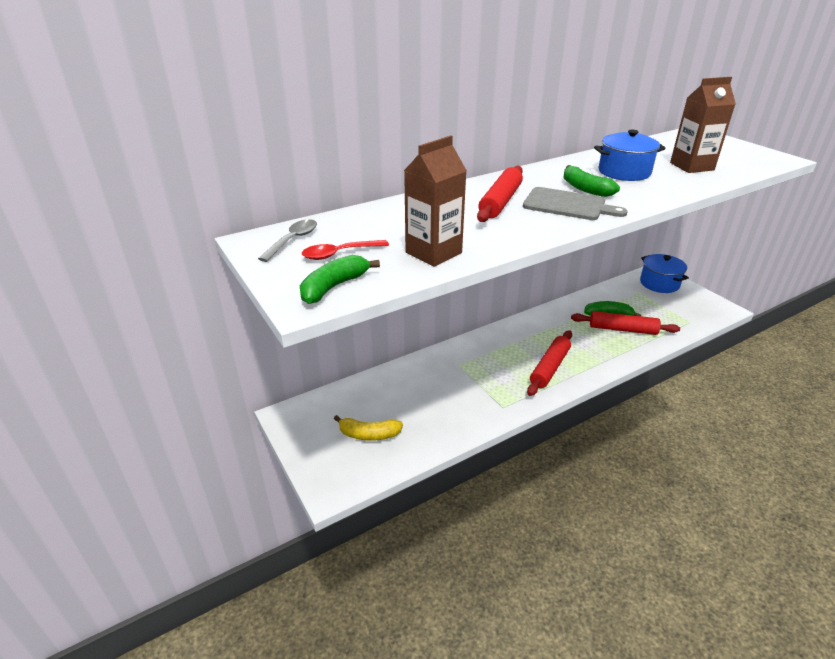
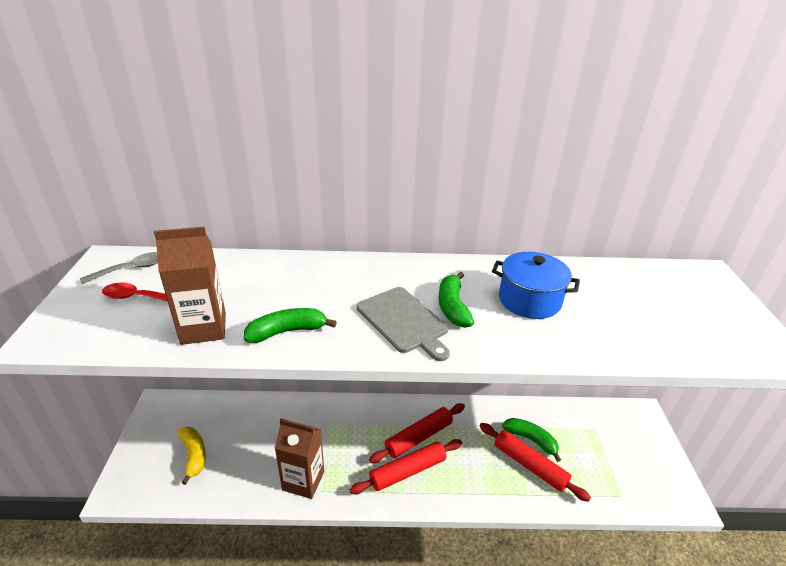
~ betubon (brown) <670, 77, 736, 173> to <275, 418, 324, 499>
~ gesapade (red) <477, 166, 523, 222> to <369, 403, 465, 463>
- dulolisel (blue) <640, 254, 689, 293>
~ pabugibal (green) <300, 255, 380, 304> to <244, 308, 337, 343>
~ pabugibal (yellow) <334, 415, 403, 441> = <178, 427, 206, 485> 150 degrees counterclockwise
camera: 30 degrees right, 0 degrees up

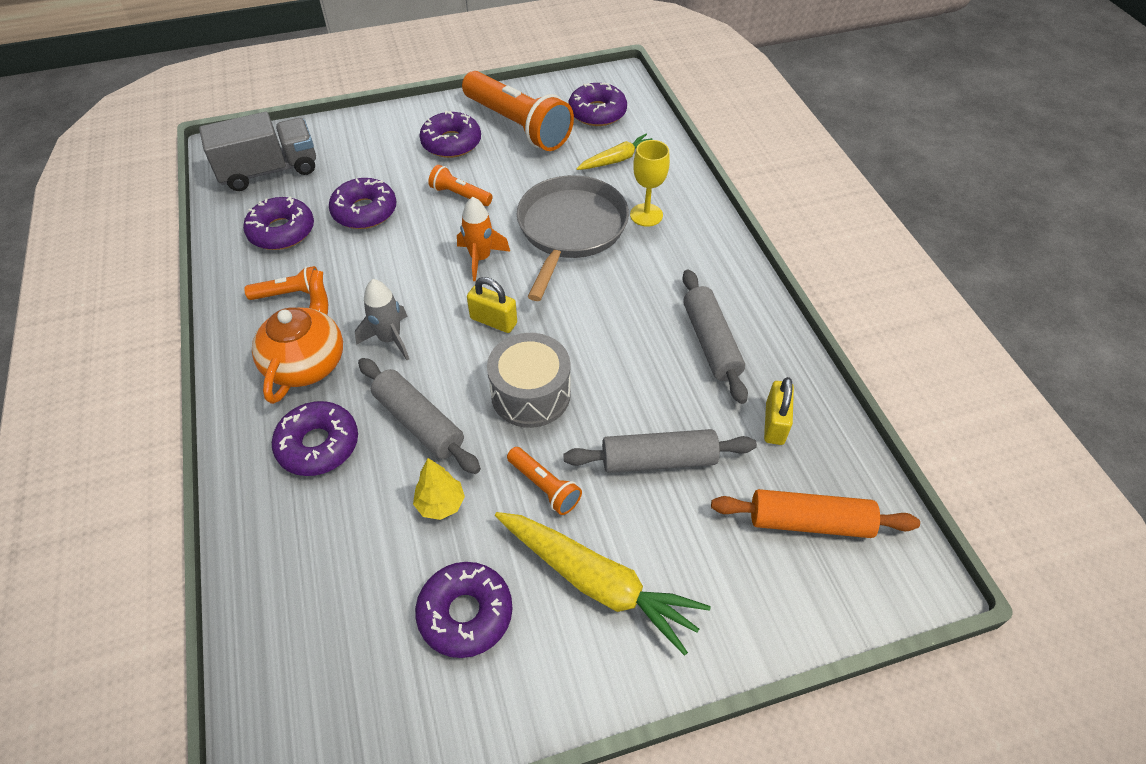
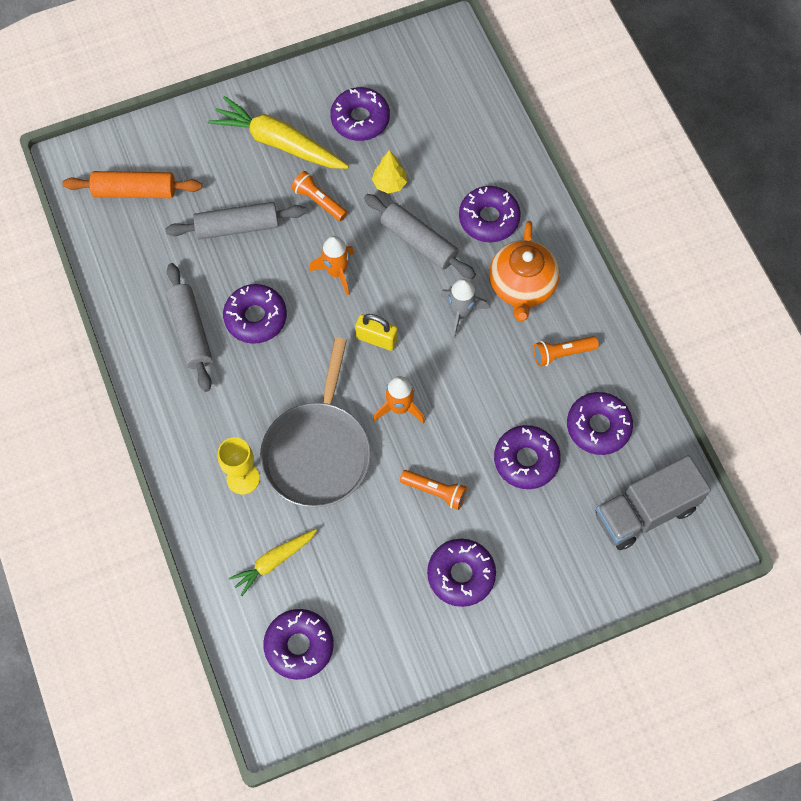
- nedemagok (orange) <462, 71, 574, 151>
~ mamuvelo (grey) <487, 333, 571, 428> to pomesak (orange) <309, 236, 354, 295>
- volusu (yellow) <764, 377, 794, 445>
+ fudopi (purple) <223, 284, 287, 344>
camera: 175 degrees right, 15 degrees up

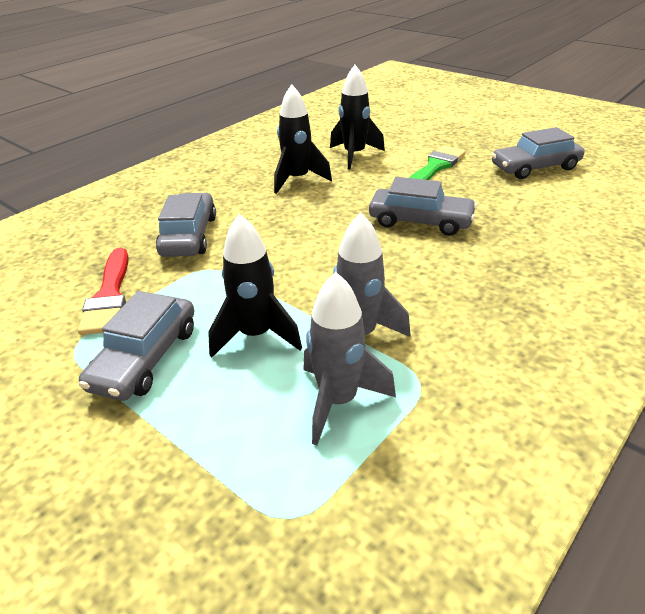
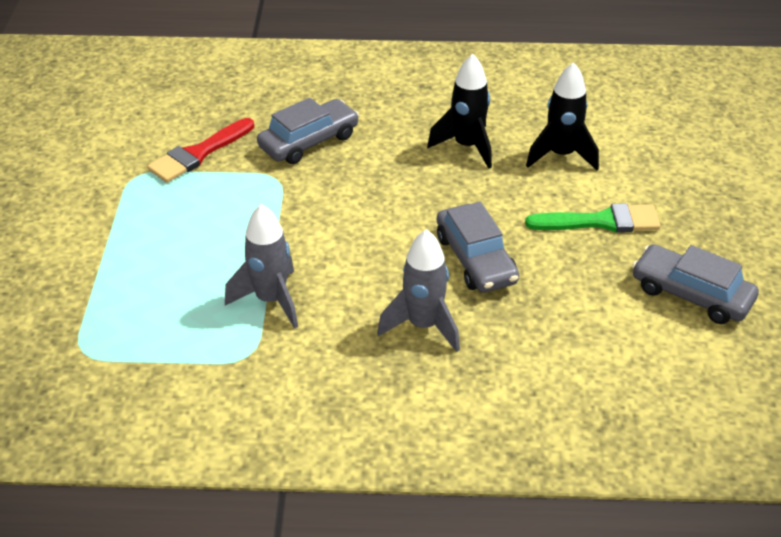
- pomesak (black) <208, 214, 302, 358>
~ pomesak (grey) <303, 272, 396, 445> to <377, 229, 460, 352>
- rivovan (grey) <79, 291, 195, 401>
camera: 50 degrees right, 5 degrees up

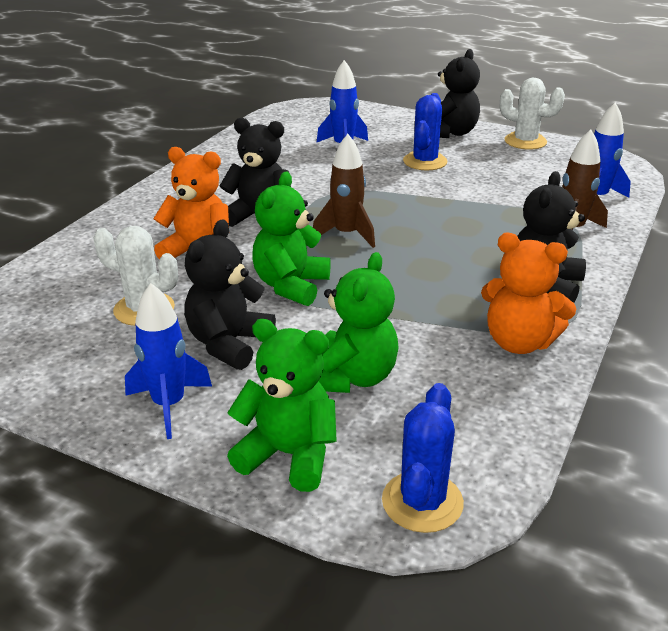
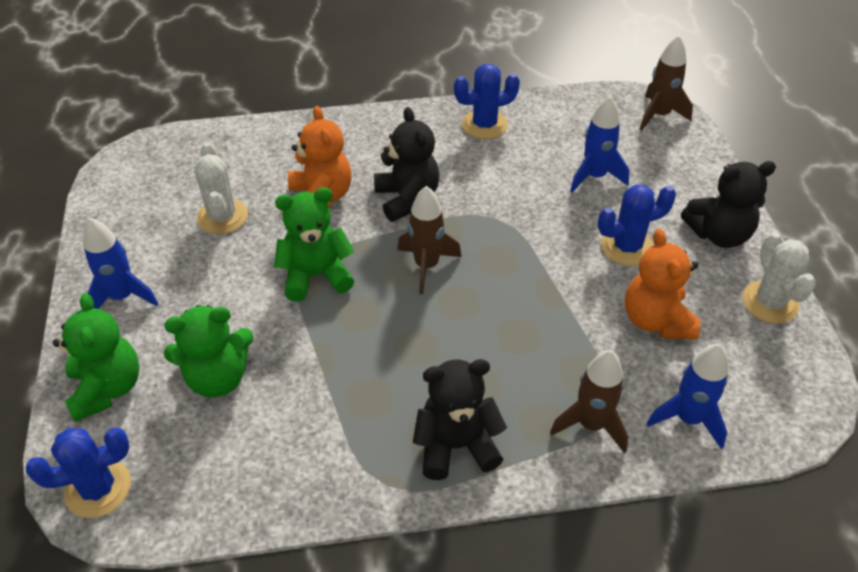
- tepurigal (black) <184, 219, 276, 370>
~ tepurigal (orange) <481, 233, 576, 354> to <625, 229, 700, 340>
+ pomesak (brown) <639, 35, 693, 131>
+ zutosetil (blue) <454, 64, 520, 139>
camera: 55 degrees right, 15 degrees up

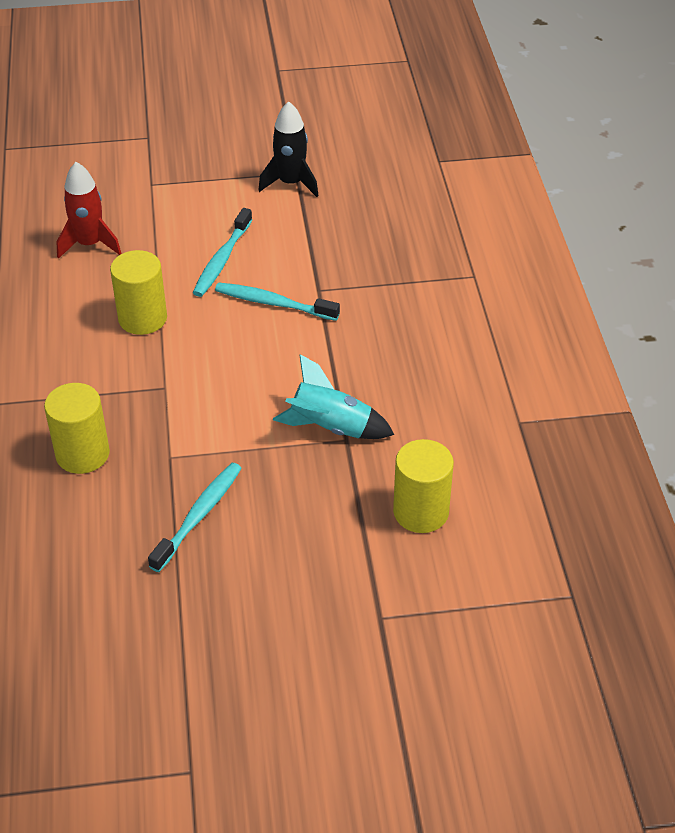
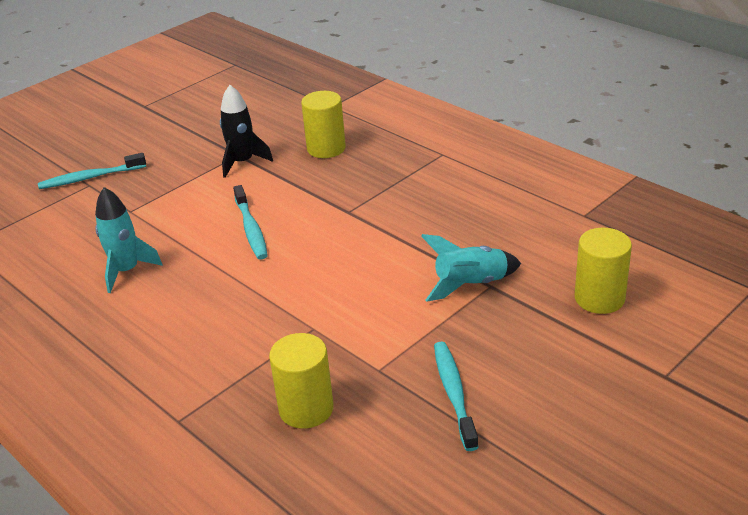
~ pomesak (red) <57, 162, 122, 259> to pomesak (turquoise) <95, 187, 163, 293>
~ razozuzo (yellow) <110, 250, 167, 335> to <301, 91, 346, 158>
~ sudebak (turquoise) <215, 283, 340, 321> to <38, 153, 146, 189>
camera: 35 degrees left, 10 degrees down

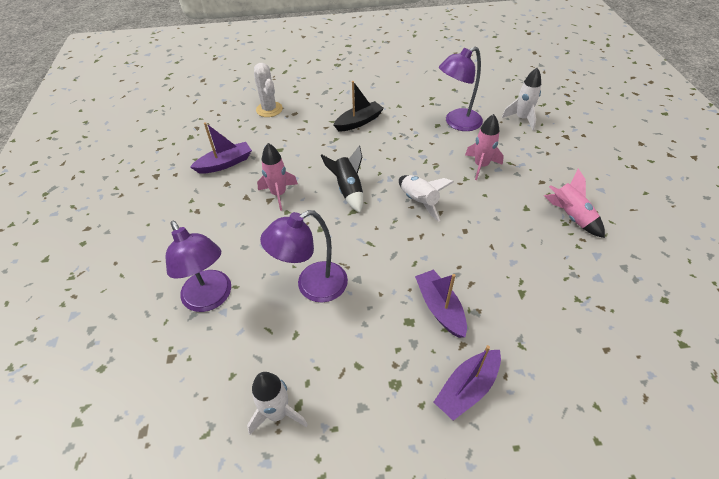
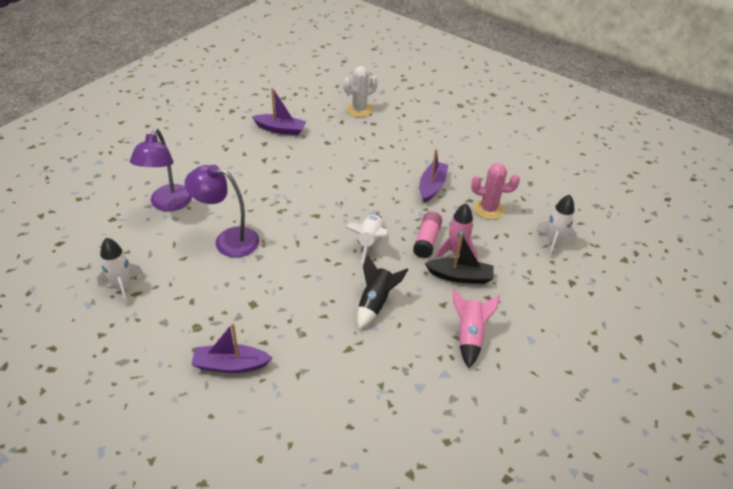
~ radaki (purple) <439, 47, 483, 131> to zutosetil (pink) <471, 163, 520, 219>
~ zutosetil (white) <254, 63, 283, 117> = <343, 66, 378, 117> 45 degrees clockwise
~ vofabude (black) <333, 81, 384, 131> to <425, 233, 494, 284>
- pomesak (pink) <257, 143, 298, 211>
~ pomesak (black) <321, 146, 363, 213> to <357, 254, 408, 329>
~ vofabude (purple) <415, 270, 467, 338> to <419, 149, 448, 203>
+ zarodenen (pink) <413, 212, 442, 258>
camera: 40 degrees right, 5 degrees down

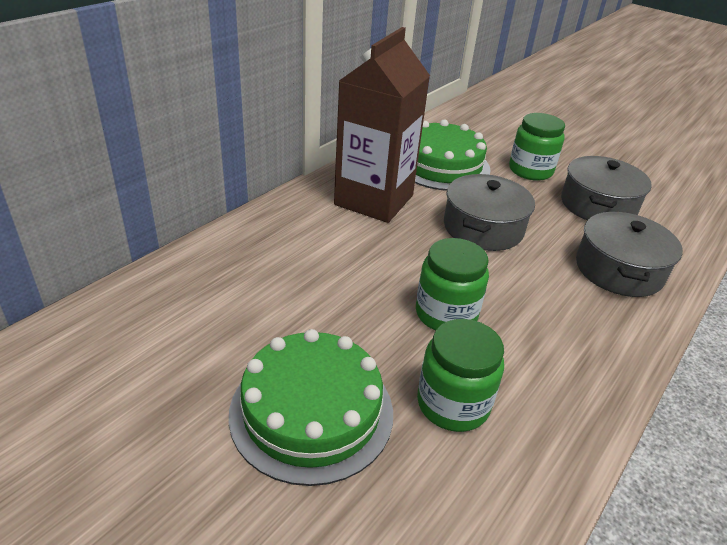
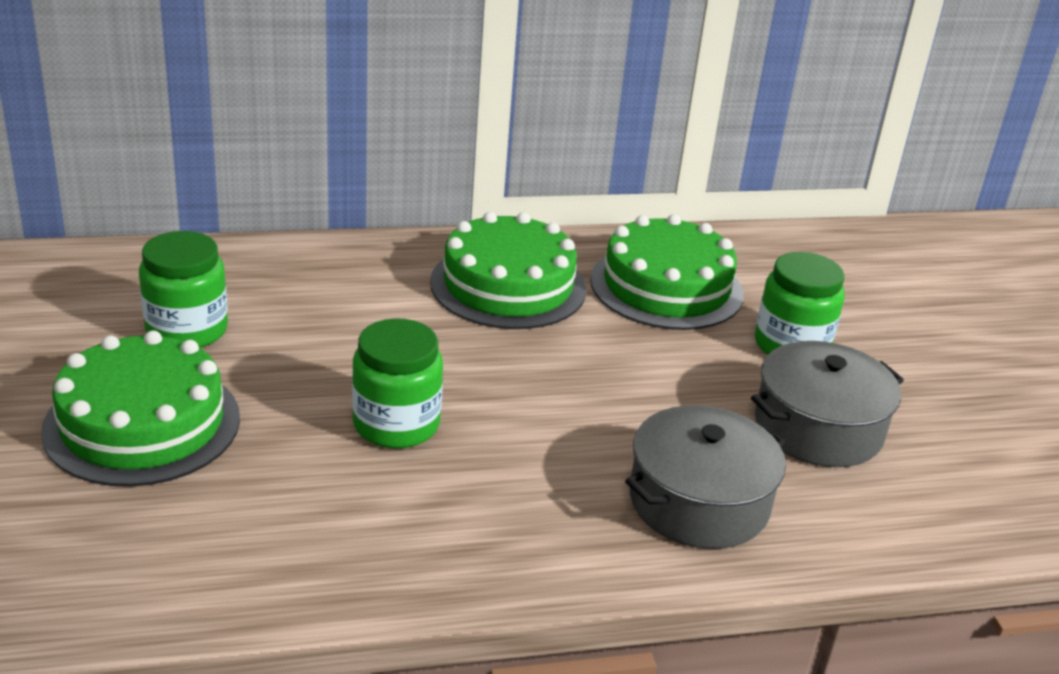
~ betubon (brown) <334, 27, 430, 223> to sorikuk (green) <430, 212, 586, 329>
- dulolisel (grey) <444, 174, 535, 251>
~ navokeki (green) <417, 319, 504, 432> to <139, 231, 228, 348>
camera: 40 degrees right, 5 degrees down

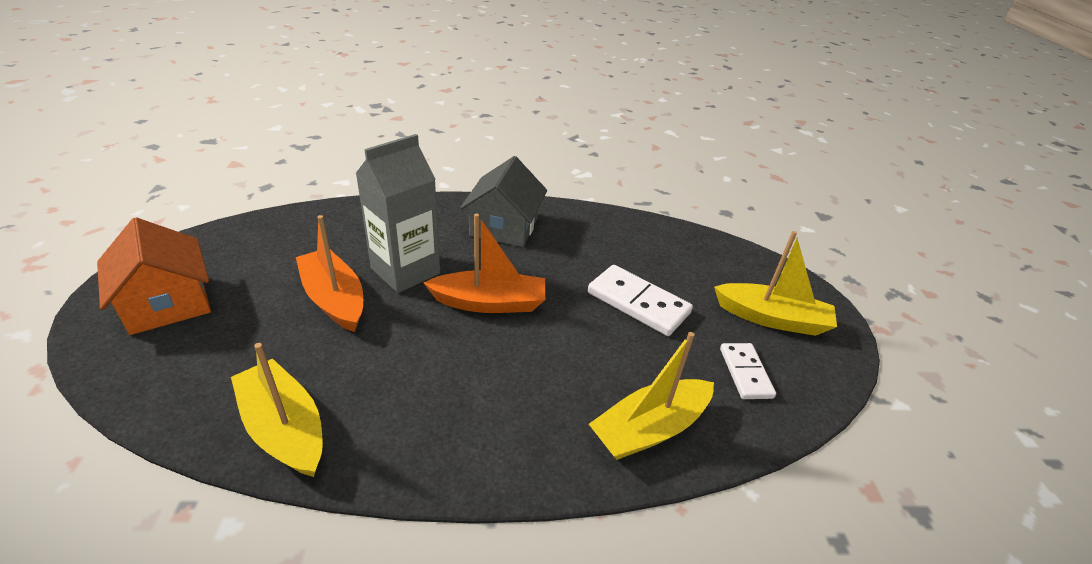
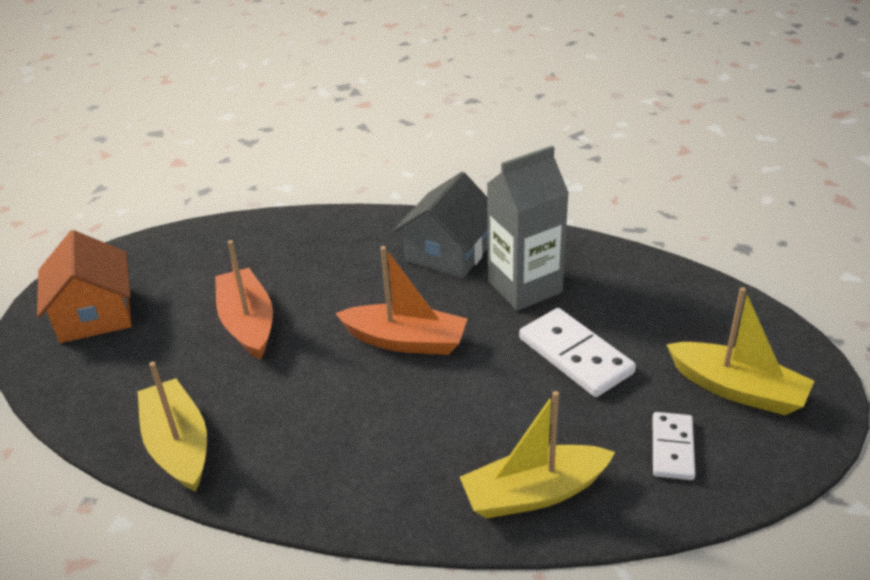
~ betubon (grey) <356, 134, 440, 293> to <487, 145, 569, 311>
camera: 20 degrees right, 0 degrees up

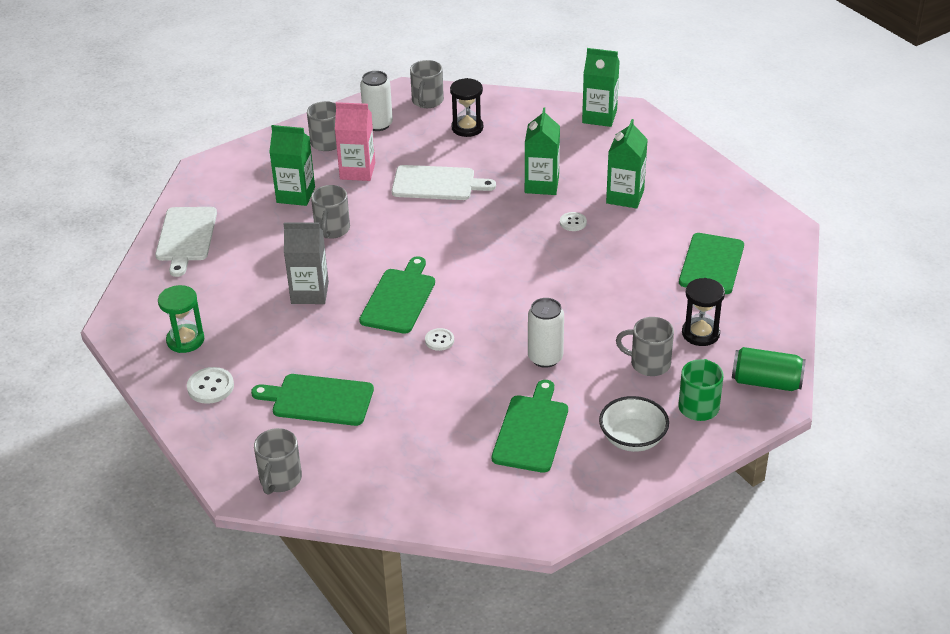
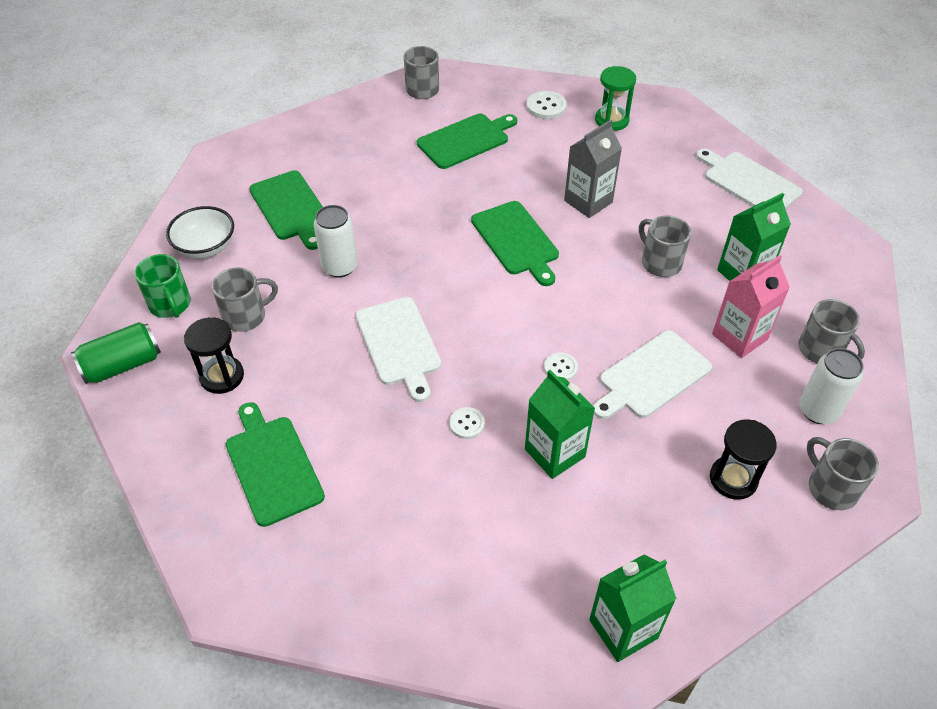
- betubon (green) <606, 119, 648, 208>
~ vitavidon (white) <425, 328, 454, 351> to <544, 352, 578, 380>
+ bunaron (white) <356, 297, 442, 402>
camera: 135 degrees right, 10 degrees up

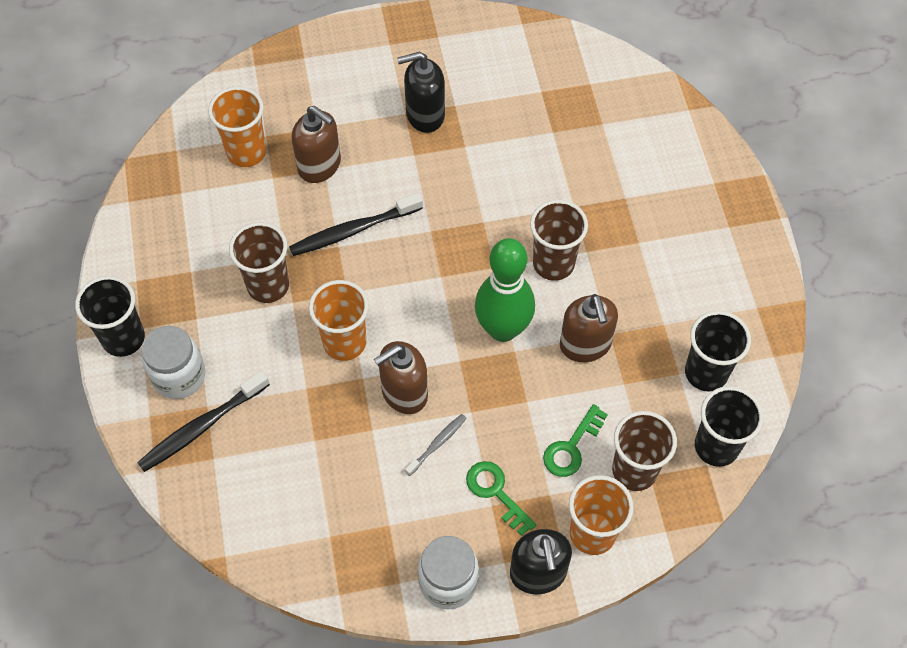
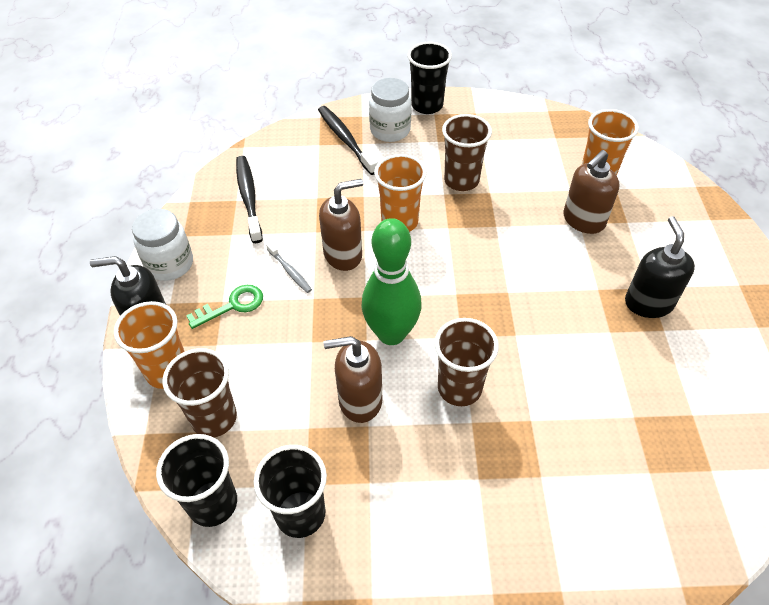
~ sudebak (black) <289, 193, 423, 256> to <236, 156, 263, 243>
~ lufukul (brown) <374, 341, 428, 414> = <319, 179, 363, 271> 90 degrees clockwise
- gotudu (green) <543, 404, 608, 477>
camera: 100 degrees right, 10 degrees down

